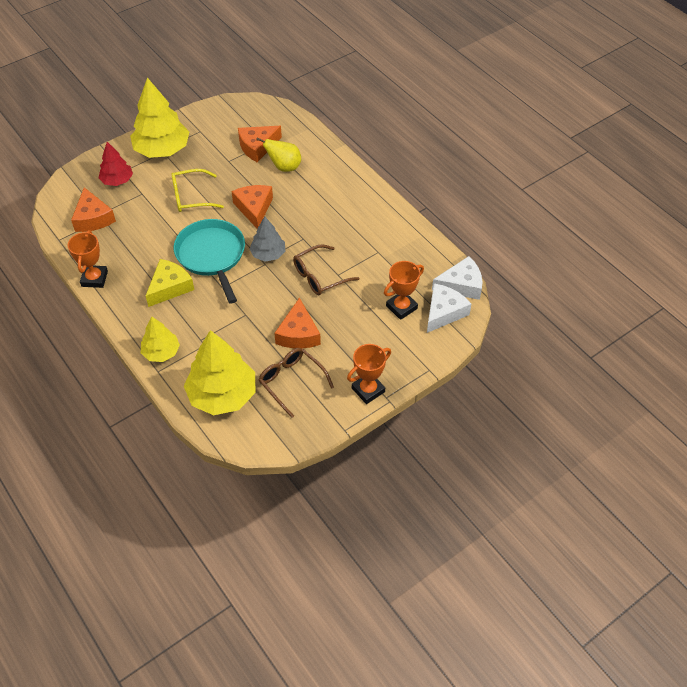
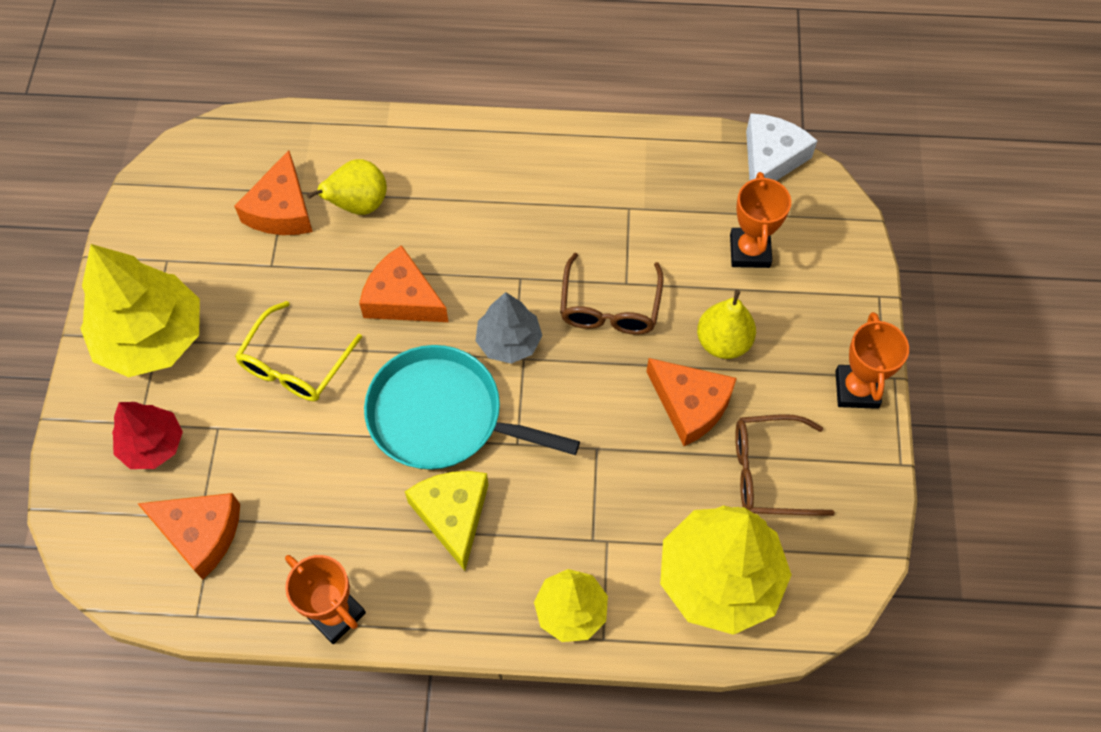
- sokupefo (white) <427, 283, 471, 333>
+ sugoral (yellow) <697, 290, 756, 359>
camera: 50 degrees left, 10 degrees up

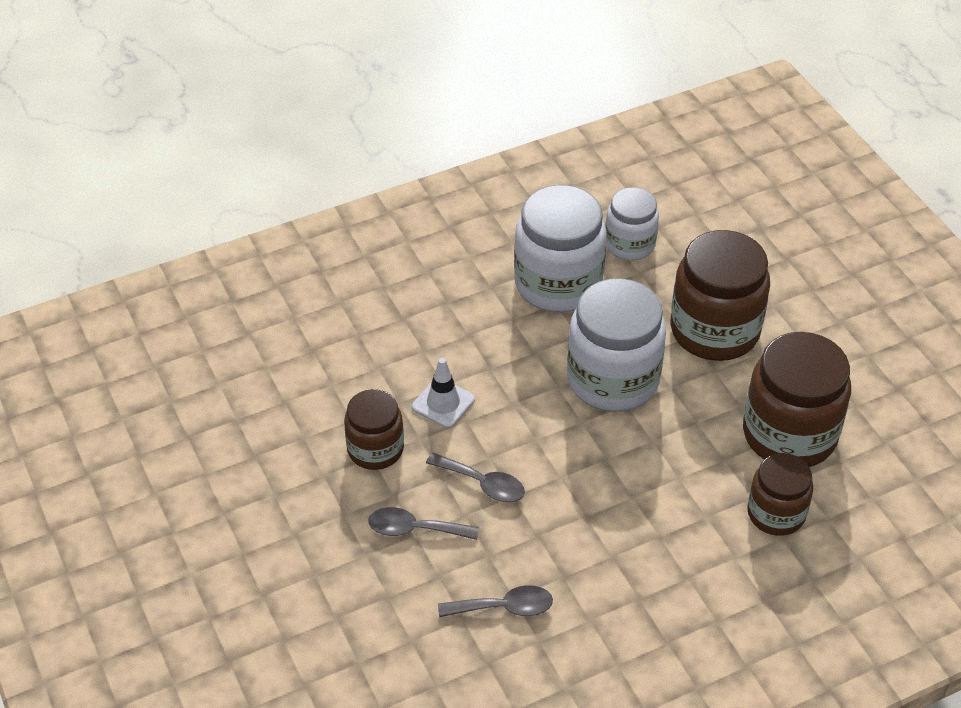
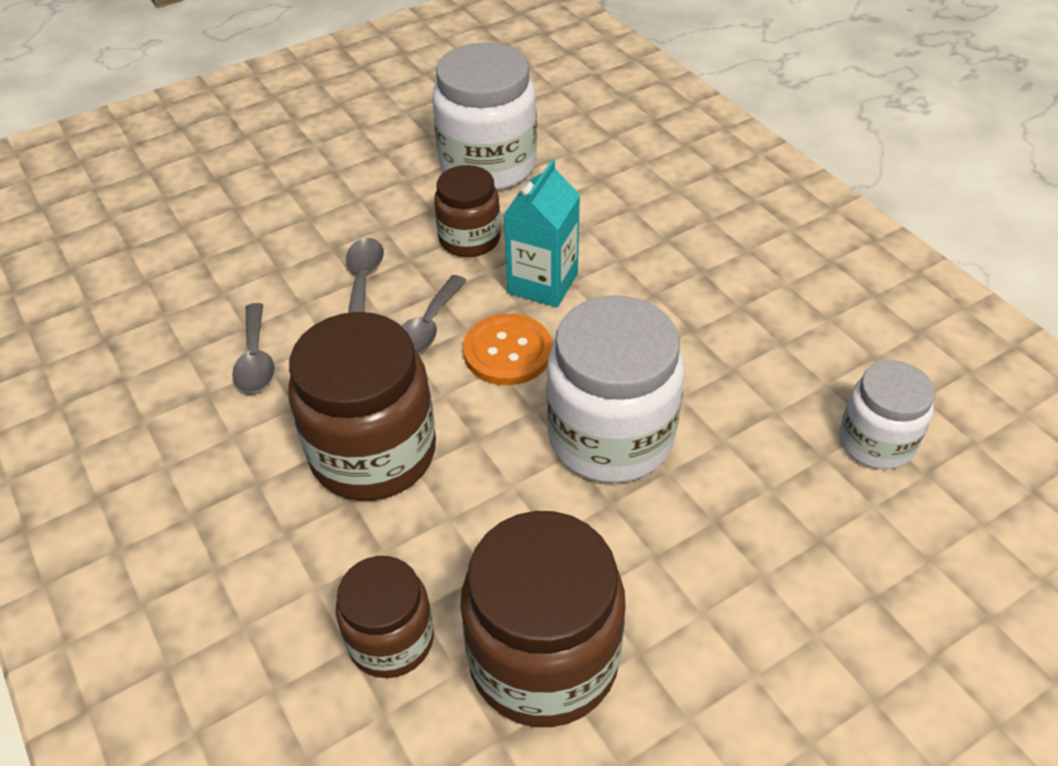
~ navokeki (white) <514, 185, 607, 313> to <432, 42, 537, 191>
~ navokeki (brown) <670, 230, 770, 361> to <288, 312, 436, 501>
~ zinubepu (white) <412, 358, 475, 428> to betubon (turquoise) <504, 160, 580, 307>
+ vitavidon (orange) <463, 313, 552, 385>
camera: 85 degrees right, 0 degrees up

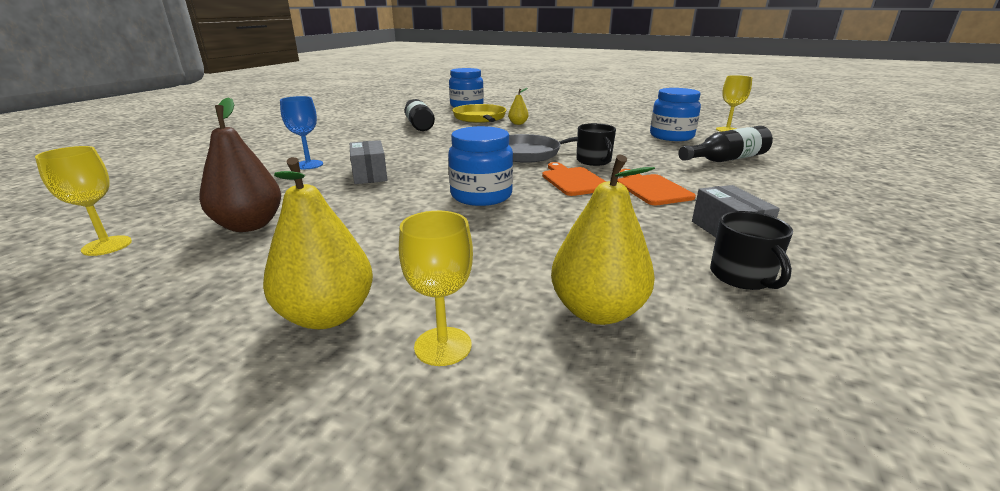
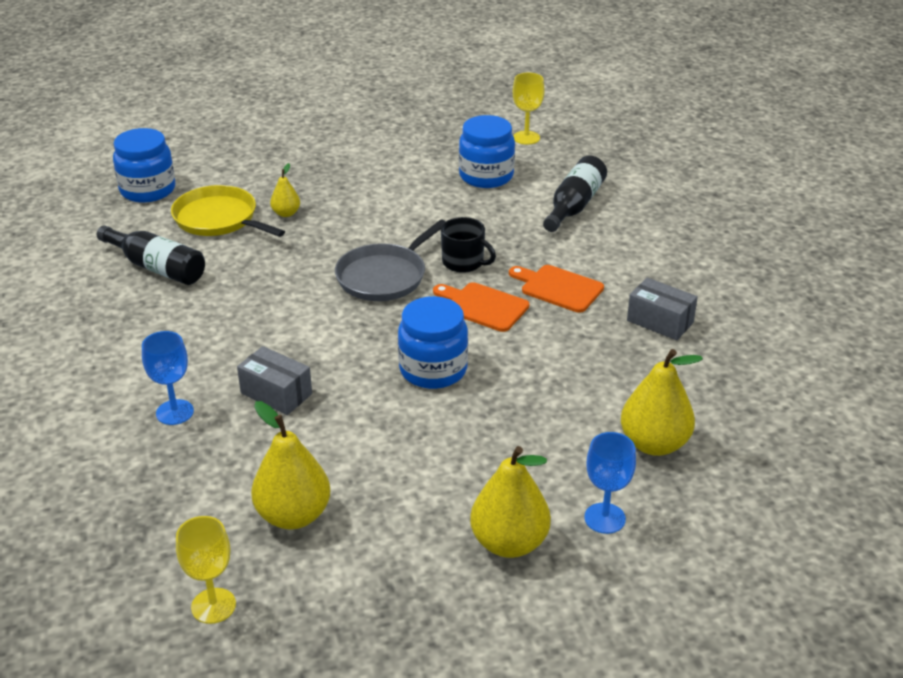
~ sugoral (brown) <199, 97, 281, 232> to sugoral (yellow) <251, 401, 330, 530>
~ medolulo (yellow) <399, 211, 473, 366> to medolulo (blue) <584, 432, 636, 534>
- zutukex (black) <710, 211, 793, 290>
camera: 40 degrees left, 10 degrees up

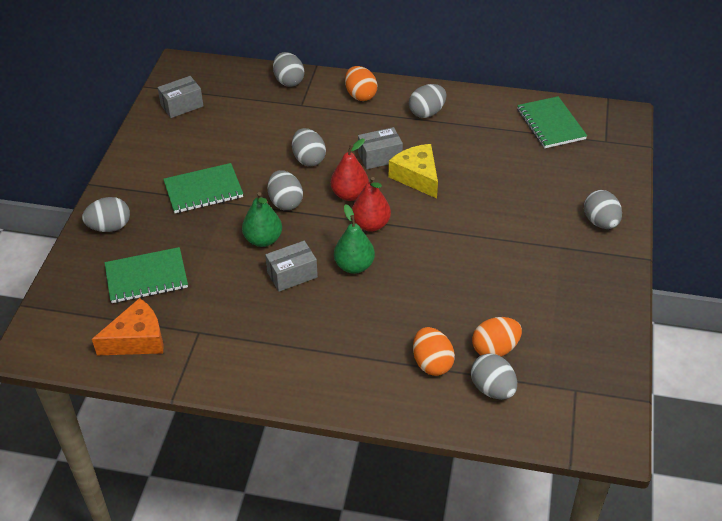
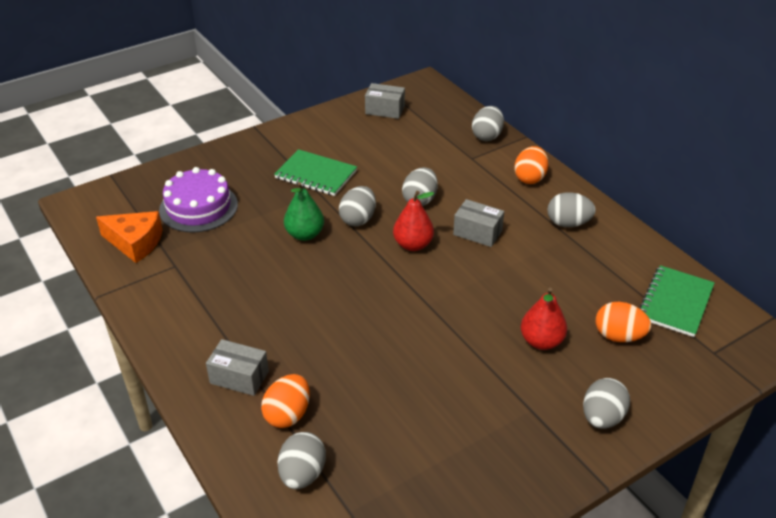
- sokupefo (yellow) <389, 144, 438, 198>
~ sugoral (red) <352, 177, 391, 232> to <521, 288, 567, 350>
- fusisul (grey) <82, 197, 130, 232>
- sugoral (green) <334, 204, 375, 274>
~ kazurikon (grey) <265, 241, 318, 292> to <206, 339, 269, 396>
~ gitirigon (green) <105, 247, 188, 303> to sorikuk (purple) <159, 167, 238, 233>
~ fusisul (orange) <472, 317, 522, 356> to <596, 302, 651, 342>
camera: 45 degrees right, 5 degrees down

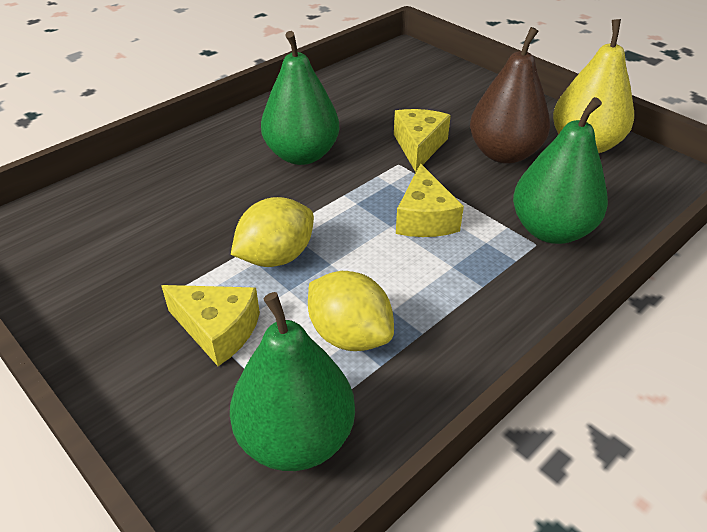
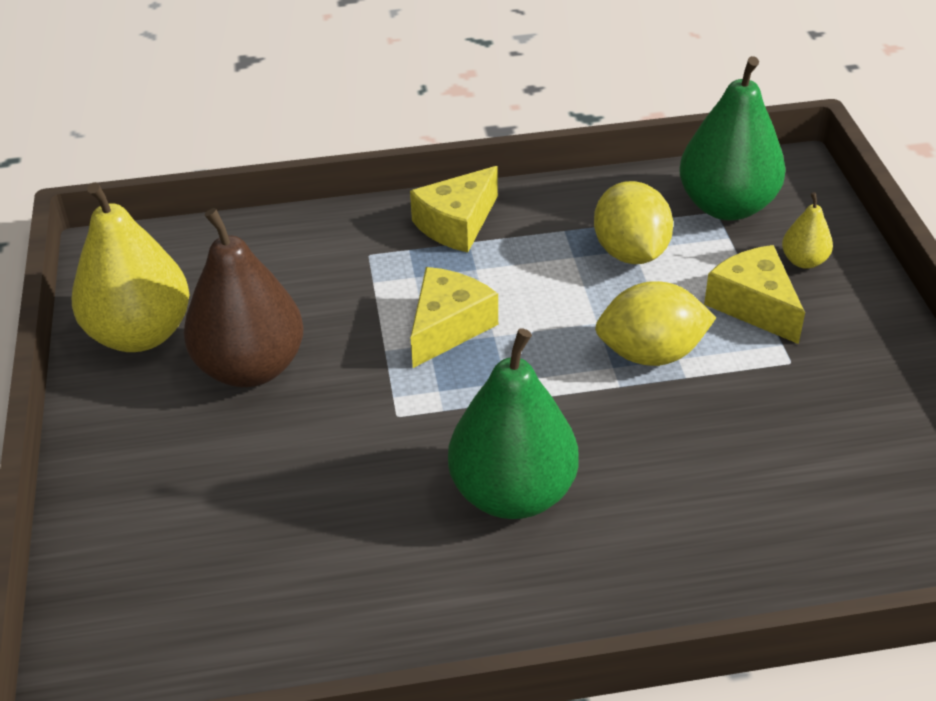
- sugoral (green) <513, 97, 608, 244>
~ sokupefo (yellow) <394, 109, 451, 172> to <410, 166, 498, 252>
+ sugoral (yellow) <782, 192, 833, 269>
camera: 145 degrees left, 0 degrees up

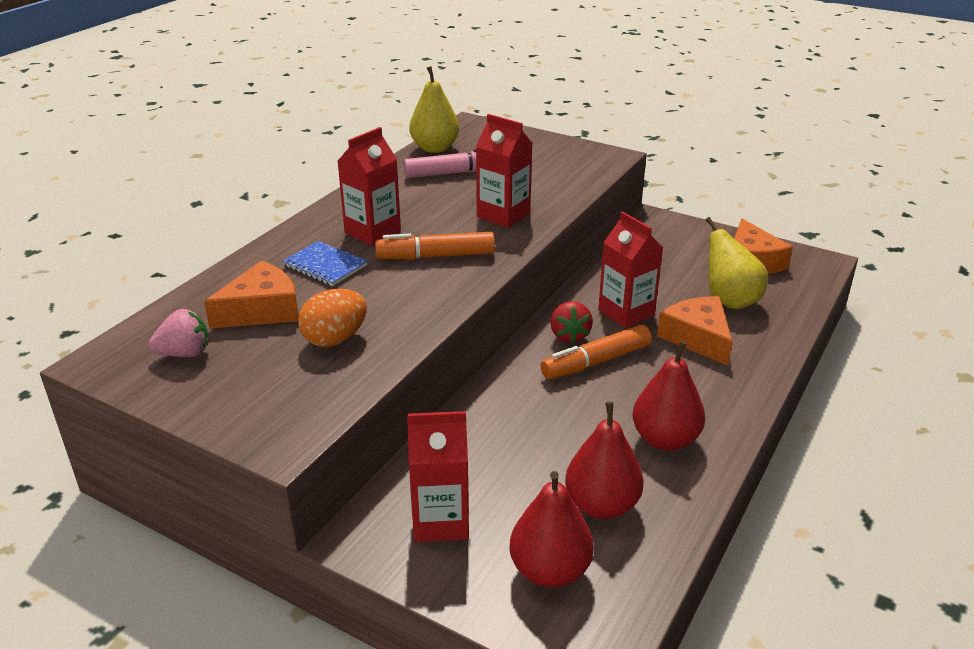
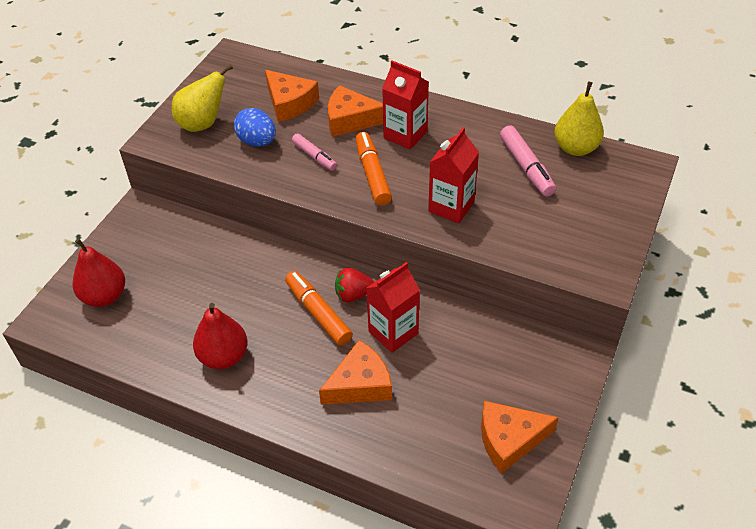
~ sugoral (yellow) <705, 217, 768, 309> to <172, 64, 233, 132>
~ gitirigon (blue) <282, 241, 368, 286> to sokupefo (orange) <328, 85, 383, 137>
~ fusisul (orange) <298, 289, 367, 347> to fusisul (blue) <234, 108, 276, 147>
- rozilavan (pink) <148, 309, 208, 357>
- sugoral (red) <565, 401, 644, 519>
- betubon (red) <407, 411, 469, 542>
+ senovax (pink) <292, 133, 337, 171>
camera: 85 degrees right, 15 degrees up

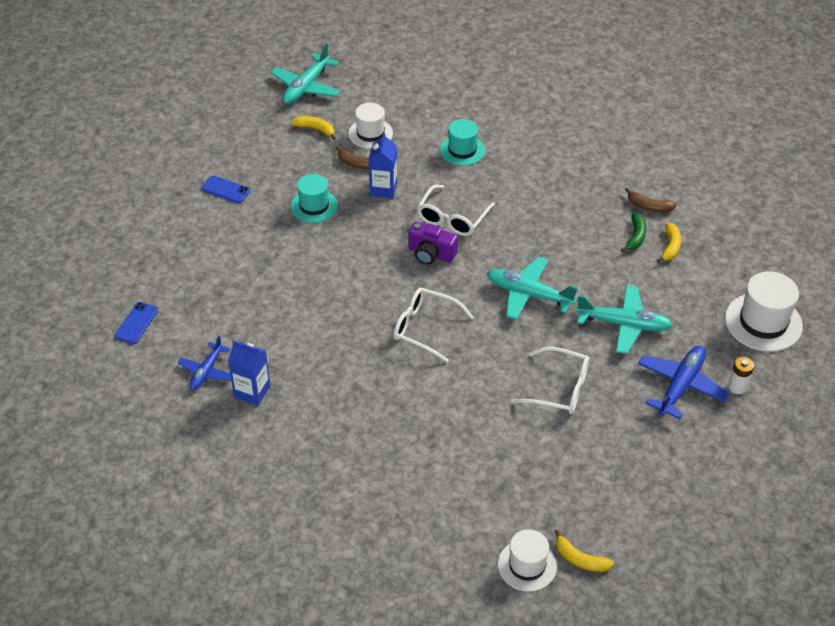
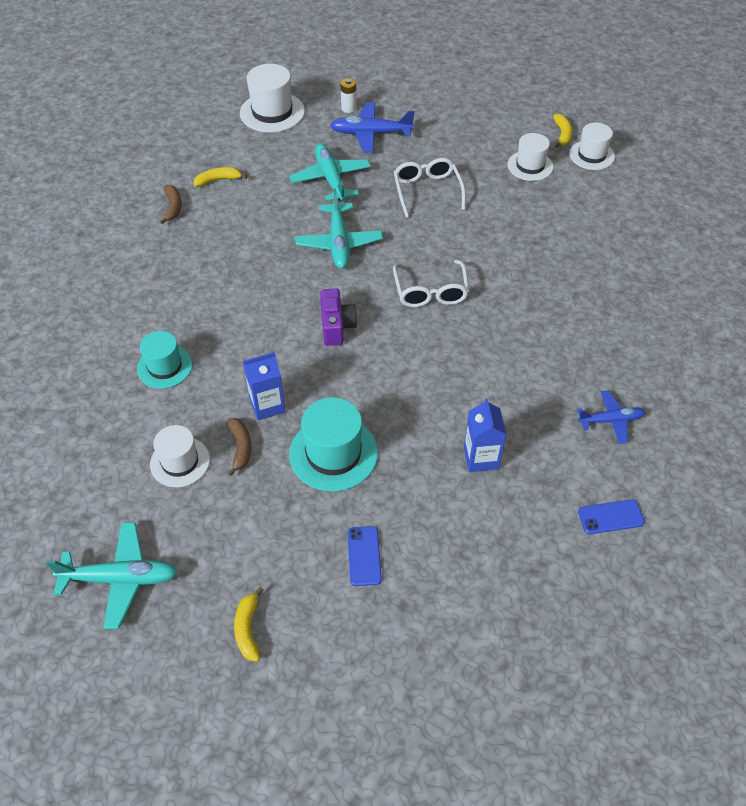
~ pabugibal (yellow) <291, 116, 336, 140> to <234, 587, 263, 661>
~ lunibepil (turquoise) <291, 174, 338, 223> = <289, 397, 378, 492> x1.51
- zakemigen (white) <417, 185, 495, 236>
- pabugibal (green) <621, 213, 646, 252>
~ betubon (blue) <228, 341, 270, 406> to <464, 398, 506, 472>
+ lunibepil (white) <508, 133, 553, 181>
camera: 120 degrees left, 5 degrees up

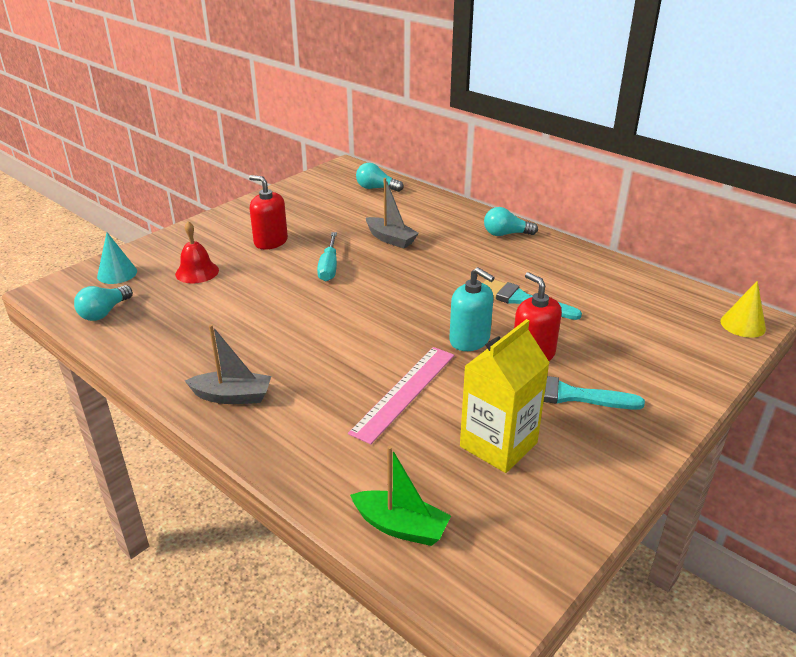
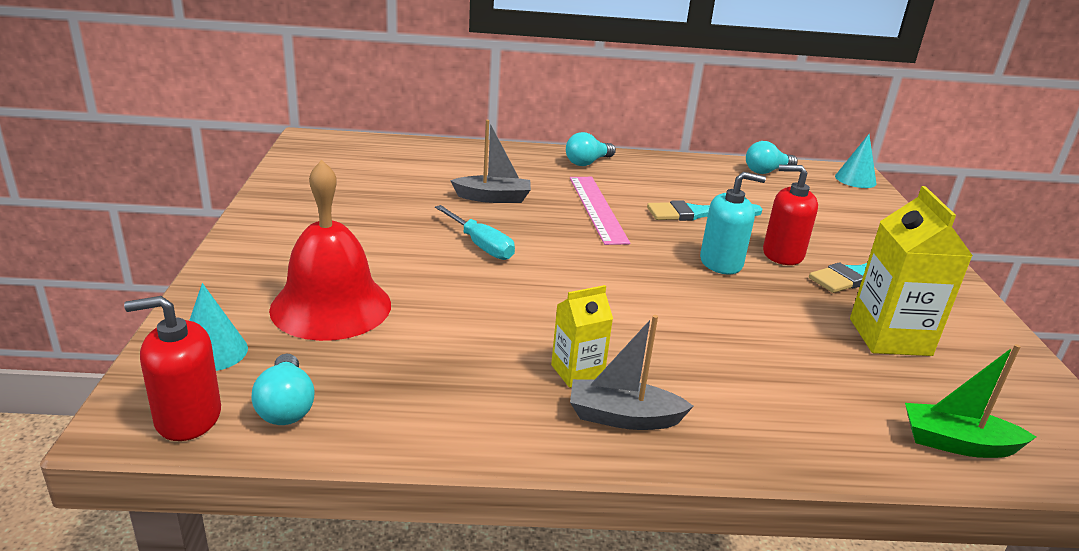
~ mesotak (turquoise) <356, 163, 404, 192> to <746, 141, 798, 174>
~ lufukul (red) <249, 175, 288, 250> to <124, 296, 221, 441>
~ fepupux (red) <175, 221, 219, 283> = <269, 160, 391, 341> x1.78
~ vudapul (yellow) <720, 281, 766, 338> to vudapul (turquoise) <835, 134, 876, 188>
~ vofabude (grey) <185, 325, 271, 404> = <570, 315, 694, 430> 135 degrees counterclockwise
~ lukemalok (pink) <348, 347, 454, 444> to <570, 177, 630, 245>
~ vofabude (green) <350, 446, 451, 546> = <905, 344, 1036, 458> 150 degrees counterclockwise
+ betubon (yellow) <551, 285, 613, 388>
camera: 45 degrees left, 5 degrees down

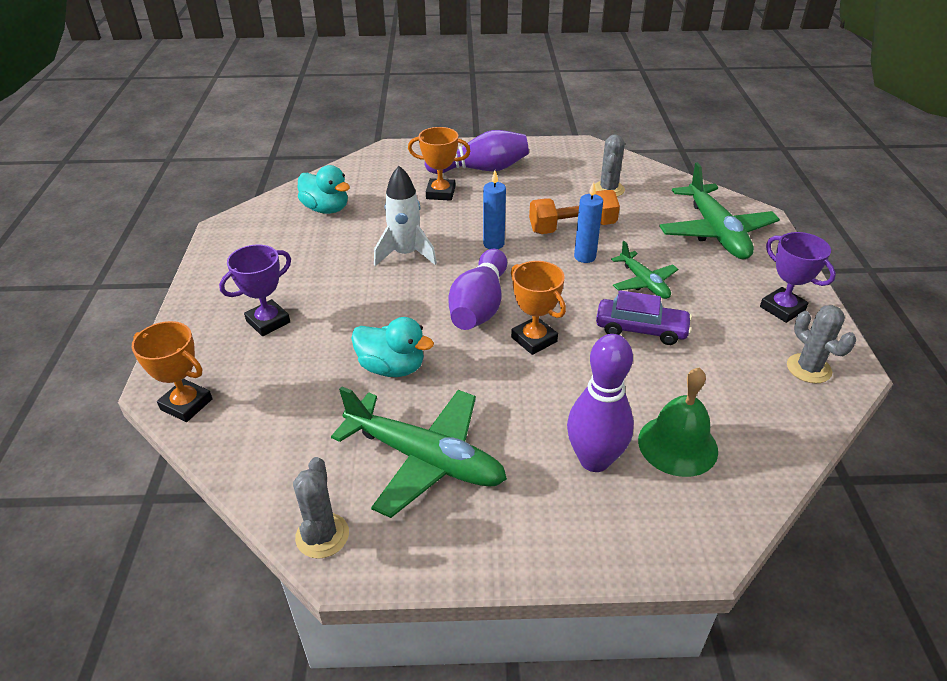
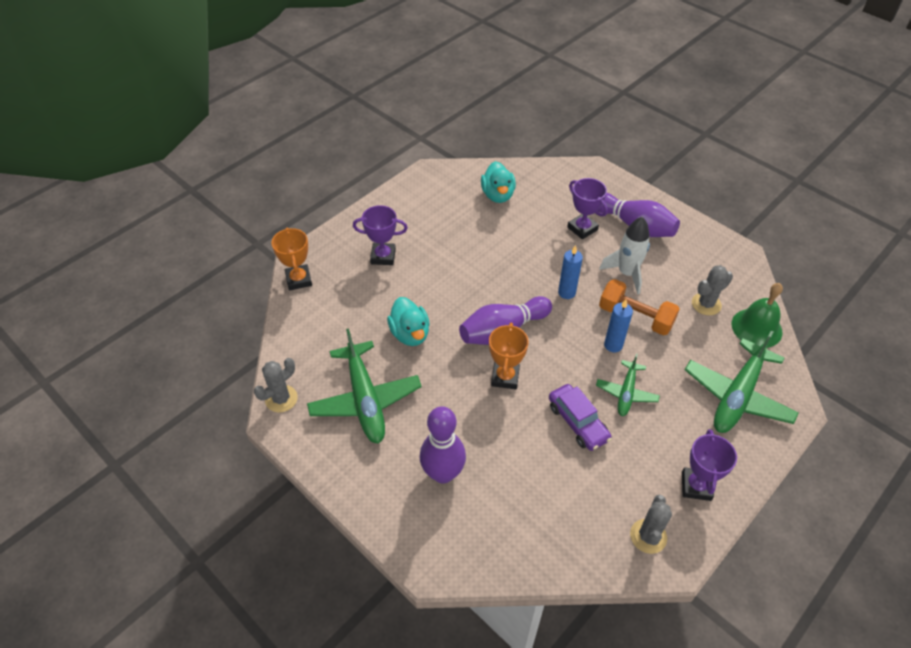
~ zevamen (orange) <408, 127, 471, 201> to zevamen (purple) <567, 178, 608, 239>
~ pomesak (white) <374, 166, 437, 266> to <599, 217, 650, 294>
~ fepupux (green) <638, 367, 718, 477> to <731, 283, 783, 348>
camera: 45 degrees right, 10 degrees up

